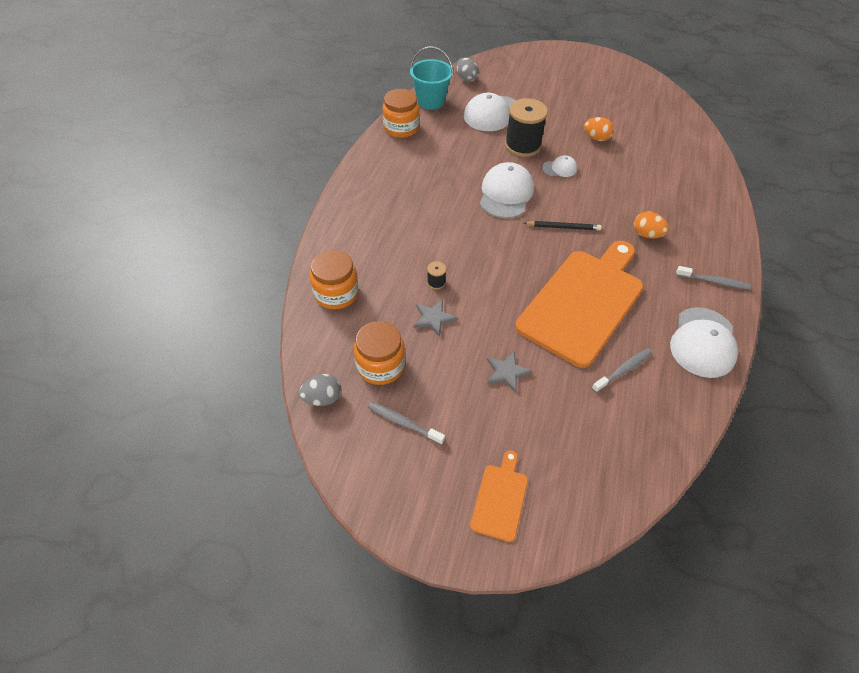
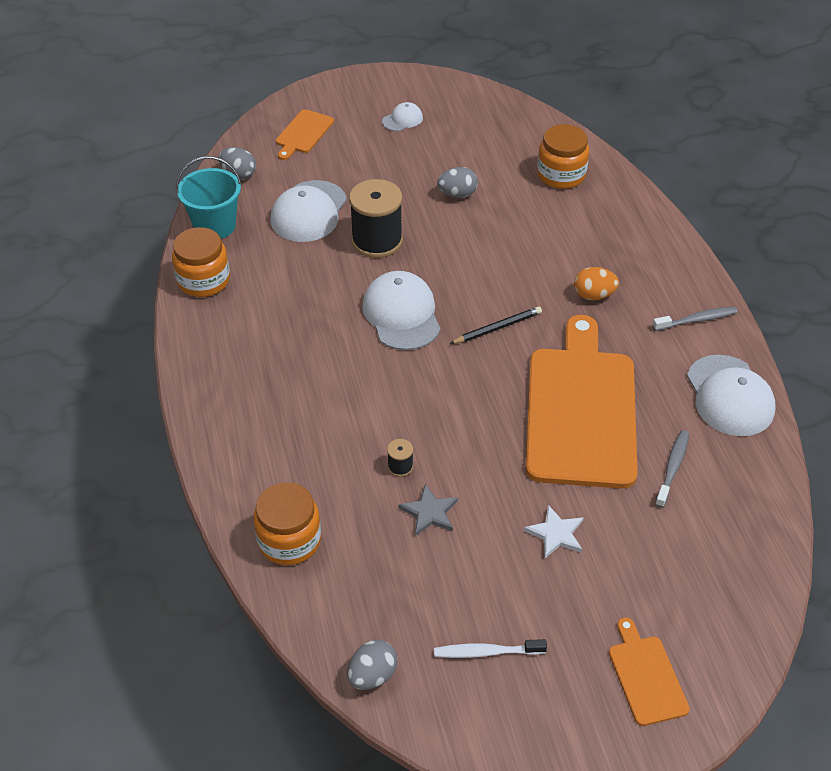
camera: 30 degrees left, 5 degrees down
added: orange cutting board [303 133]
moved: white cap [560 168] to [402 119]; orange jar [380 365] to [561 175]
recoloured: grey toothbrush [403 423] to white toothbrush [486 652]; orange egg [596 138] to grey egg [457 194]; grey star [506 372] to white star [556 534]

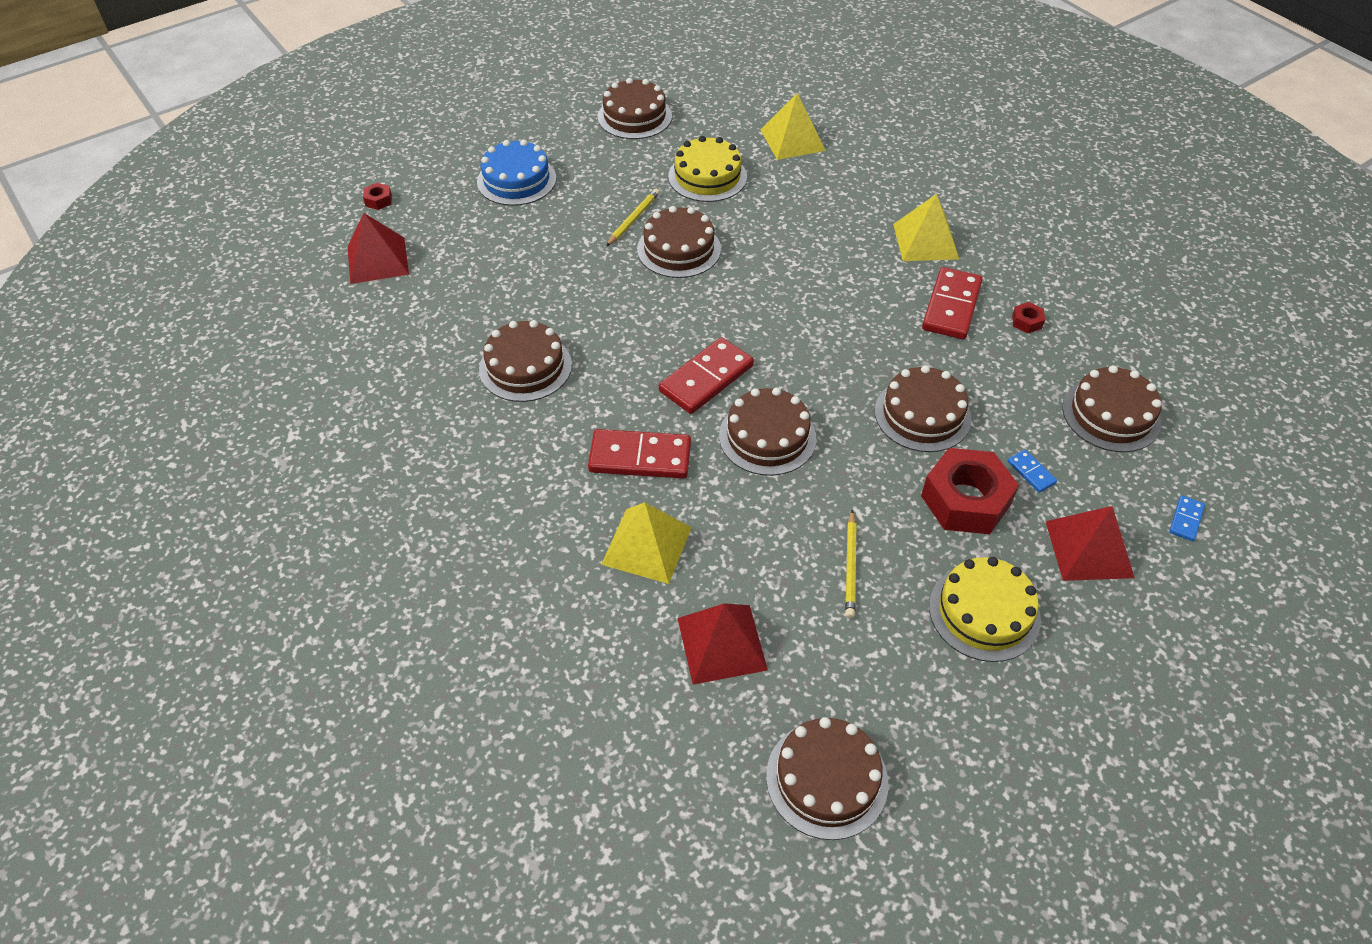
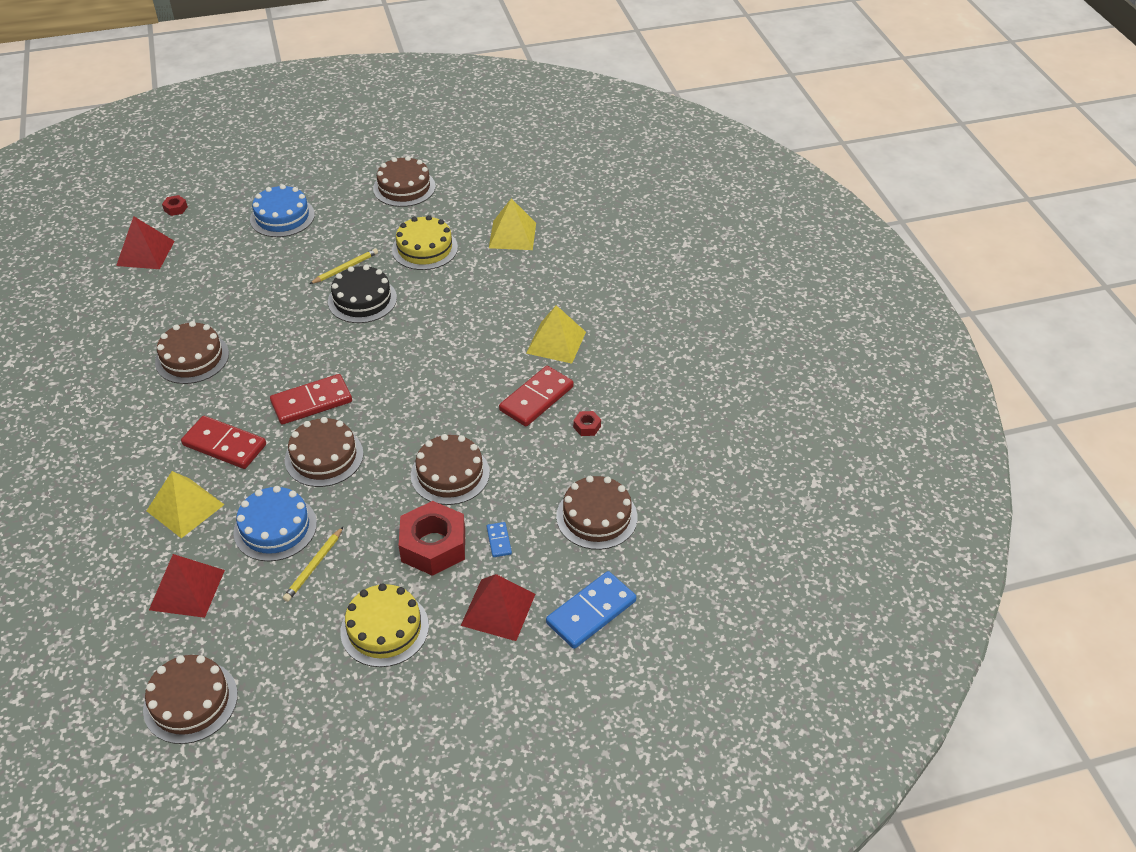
camera: 20 degrees right, 5 degrees down
added: blue cake [275 528]
recoloured: brown cake [679 249] to black cake [362 300]
resized: blue domino [1185 519] = [591 612] x2.10

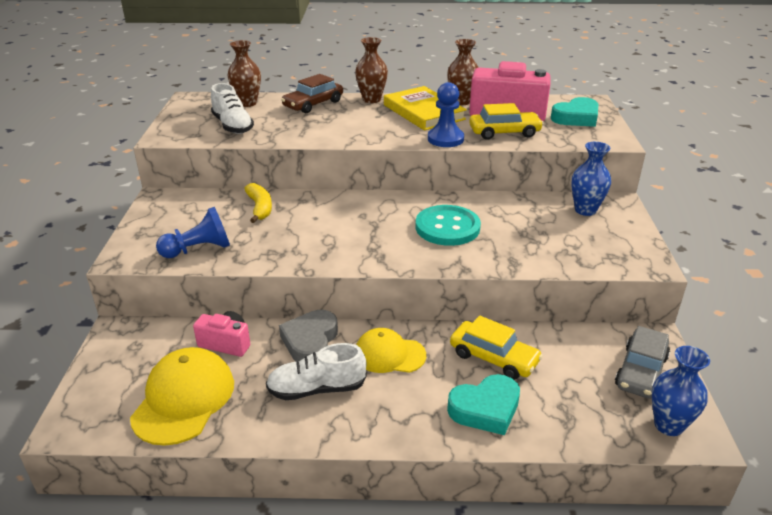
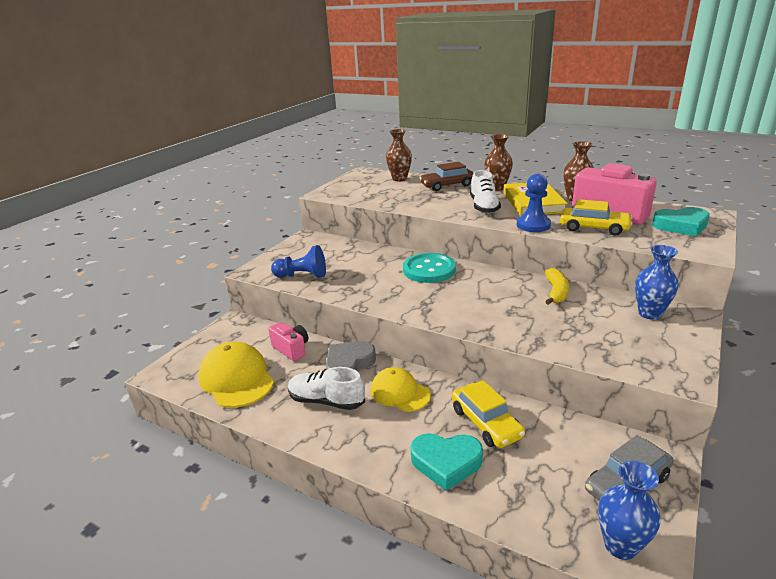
camera: 30 degrees right, 5 degrees down
moved: turquoise button [447 227] to [429 270]; white shoe [233 126] to [484 207]; yellow banana [260 208] to [556 292]
turned: yellow cap [184 399] = [236 379] 75 degrees counterclockwise

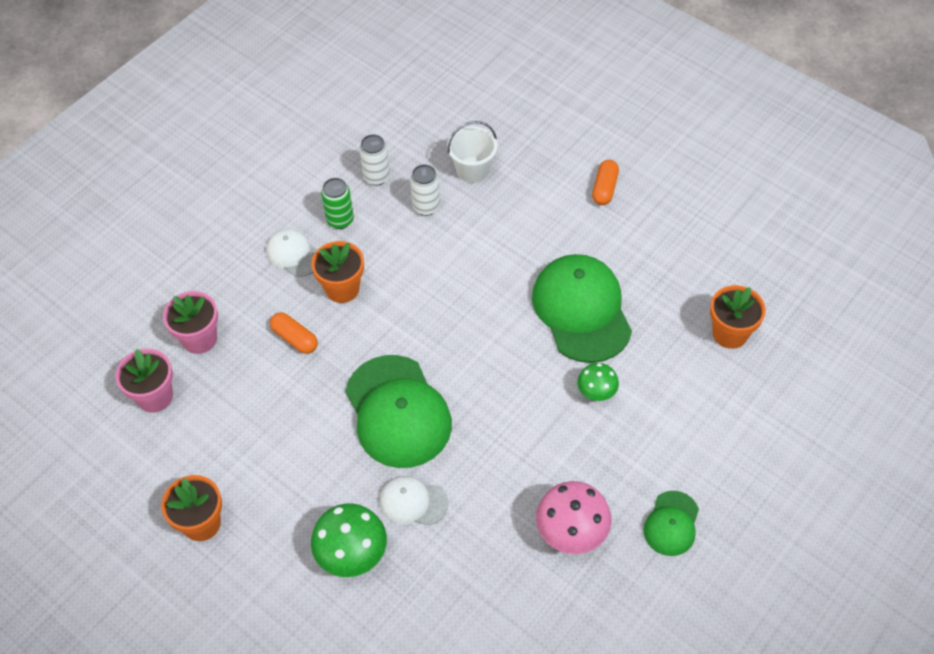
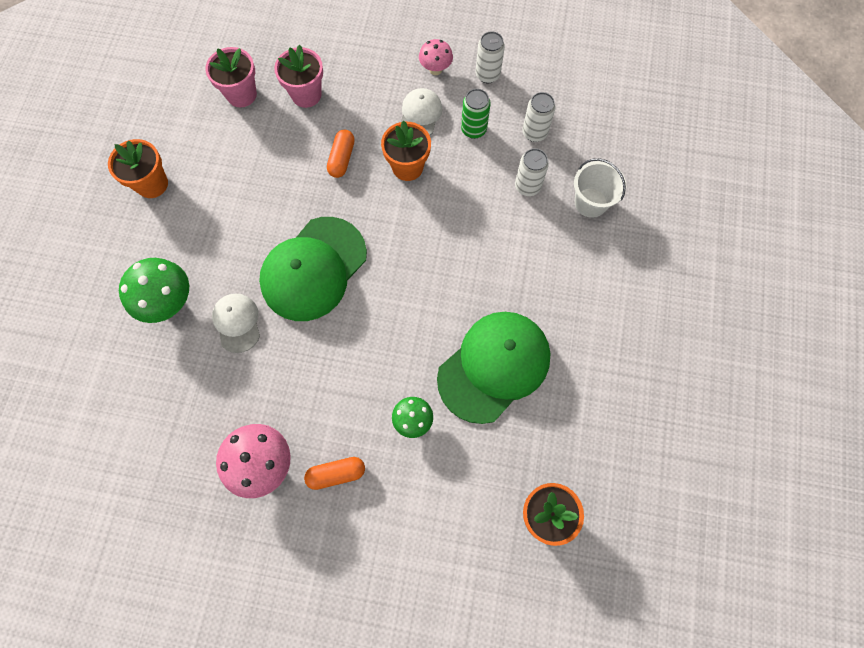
camera: 60 degrees right, 15 degrees up
removed: green cap [671 523]
added: pink mushroom [435 69]; white can [487 75]
moved: orange capsule [604 188] to [336 474]

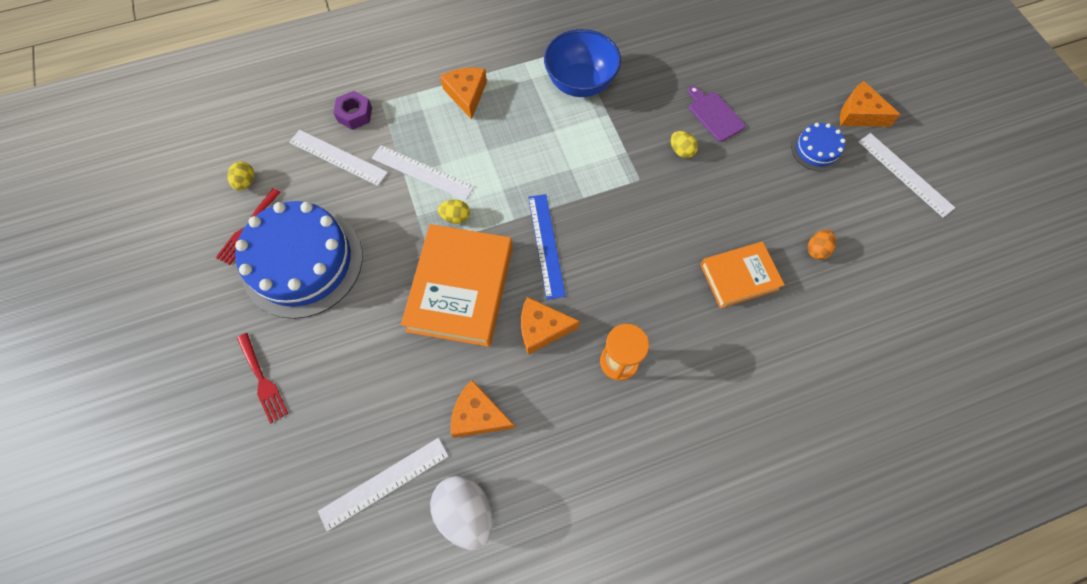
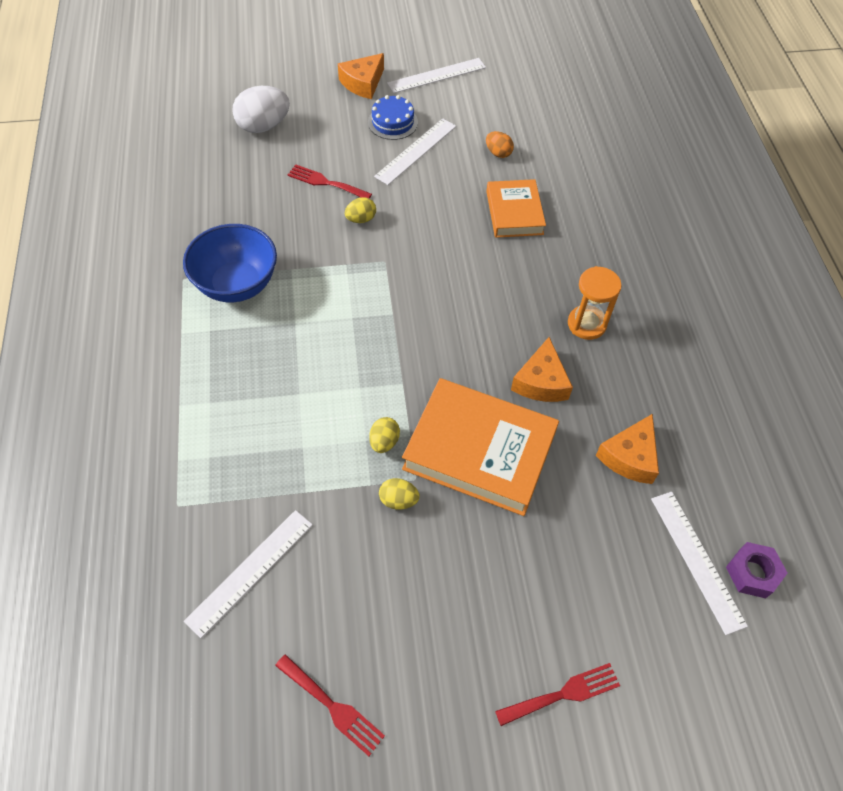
camera: 80 degrees left, 10 degrees down
removed: blue cake [302 262]; orange cheese [466 94]; blue ruler [546 245]
moved: white egg [465 512] to [263 126]; white ruler [422 172] to [416 151]; yellow egg [246 182] to [398 500]; purple nut [355 114] to [752 573]
replaced: purple cutting board [714 115] to red fork [325 182]

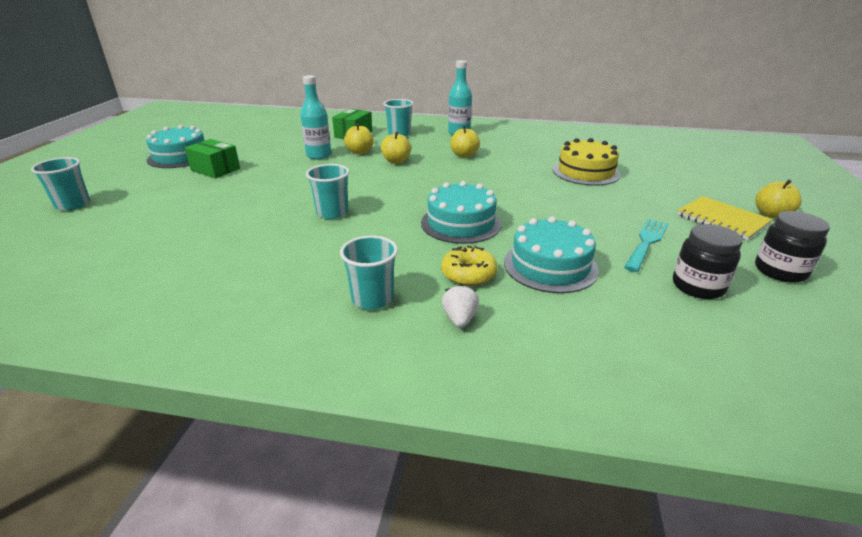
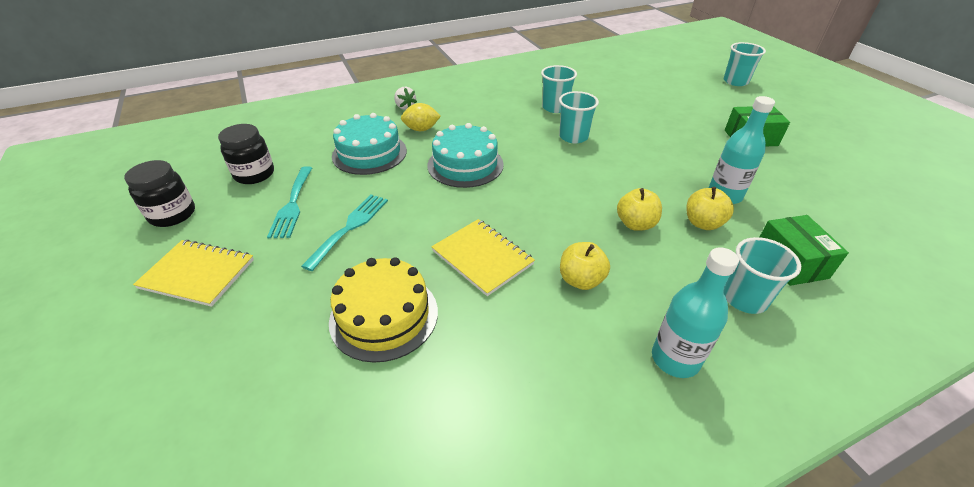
camera: 145 degrees right, 10 degrees up
removed: turquoise cake [180 156]; yellow apple [771 214]
added: turquoise fork [350 227]; yellow notebook [482 258]
moved: turquoise cup [372 298] to [555 107]
replaced: yellow donut [468 274] to yellow lemon [421 129]

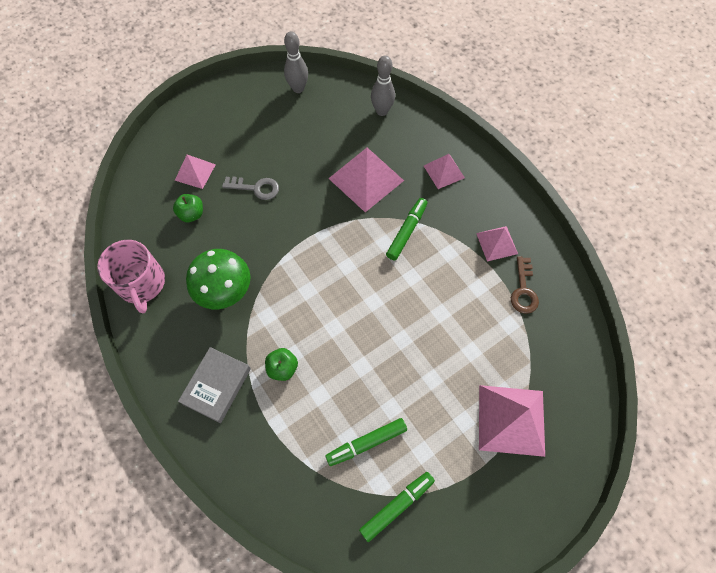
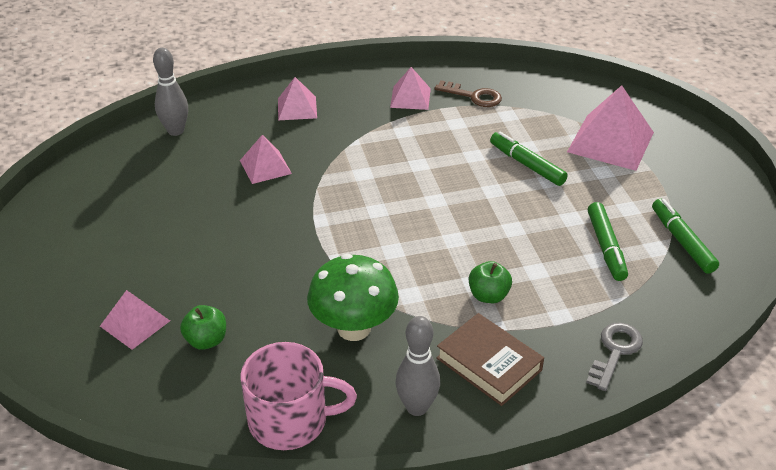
camera: 70 degrees left, 25 degrees down
moved: grey bowling pin [298 88] to [417 407]; green marker [406 231] to [526 165]; grey key [256 188] to [615 352]
recoloured: grey book [217 386] to brown book [489 364]
resized: pink pyramid [366 179] = [265 167] x0.58

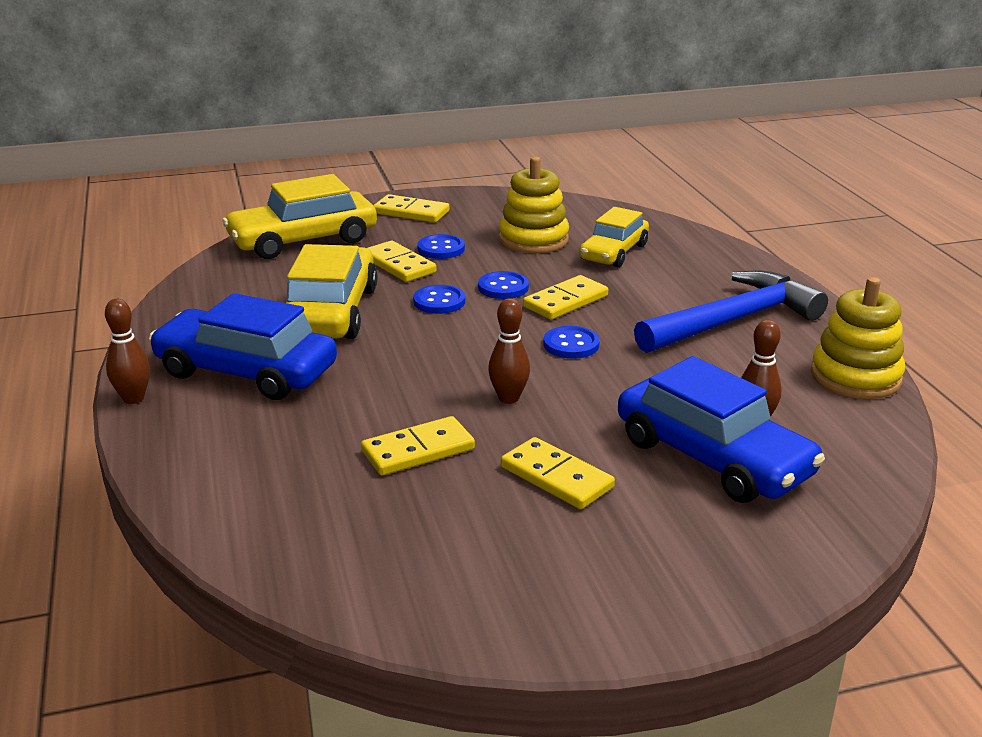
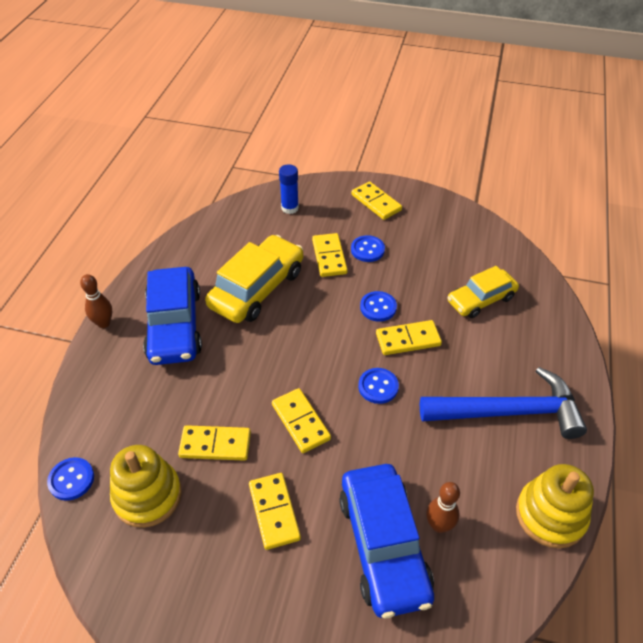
camera: 30 degrees right, 20 degrees up
moved: blue button [439 301] to [71 479]; yellow stacking toy [533 239] to [147 495]
replaced: brown bowling pin [508 398] to yellow domino [301 422]; yellow car [303 240] to blue glue stick [290 208]
turned: blue car [246 371] = [174 325] 150 degrees counterclockwise

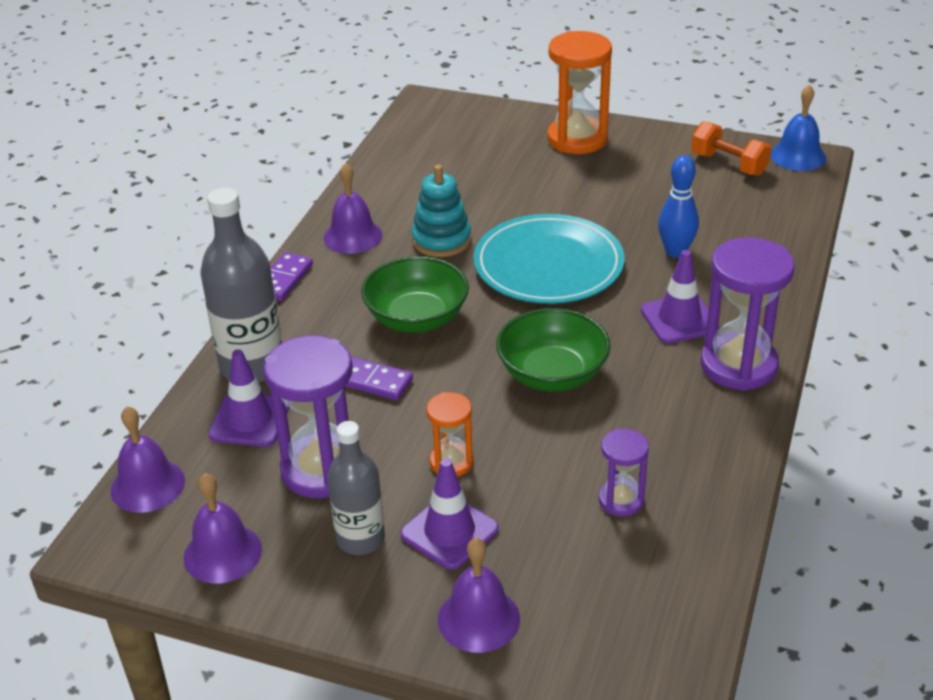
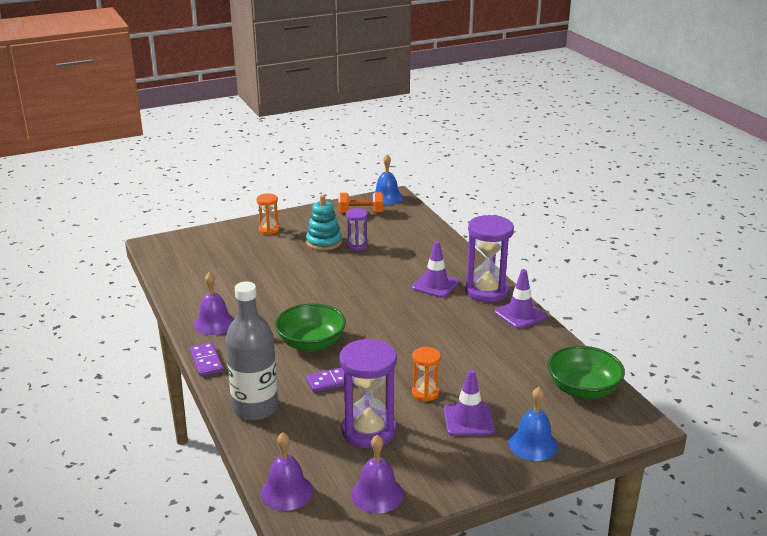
camera: 45 degrees left, 10 degrees down
removed: grey bottle [360 539]; turquoise plate [548 265]; blue bowling pin [675 252]
moved: turquoise stacking toy [441 240] to [324 242]; purple hourglass [621 500] to [357 245]; purple traffic cone [249 420] to [520 314]; green bowl [552 374] to [583 389]
recoloured: purple bell [478 619] to blue bell [533 444]
resized: orange hourglass [577 139] = [269 230] x0.53

